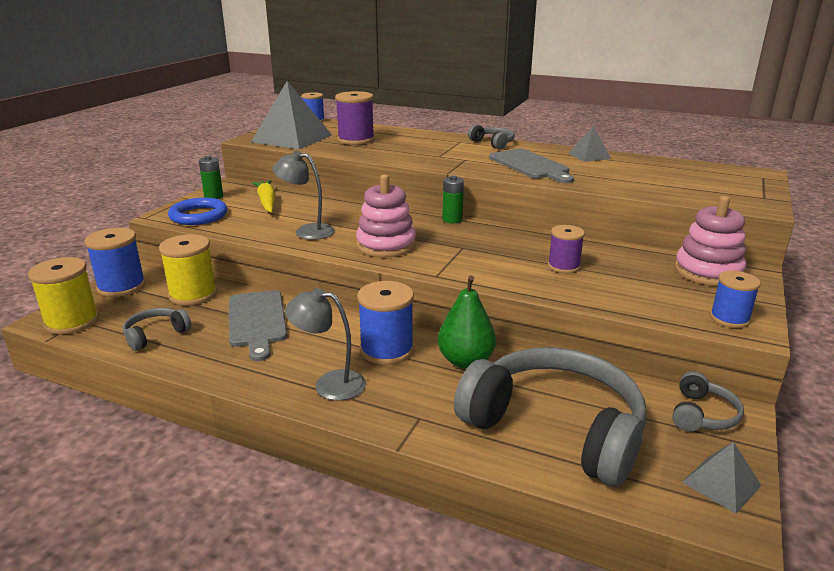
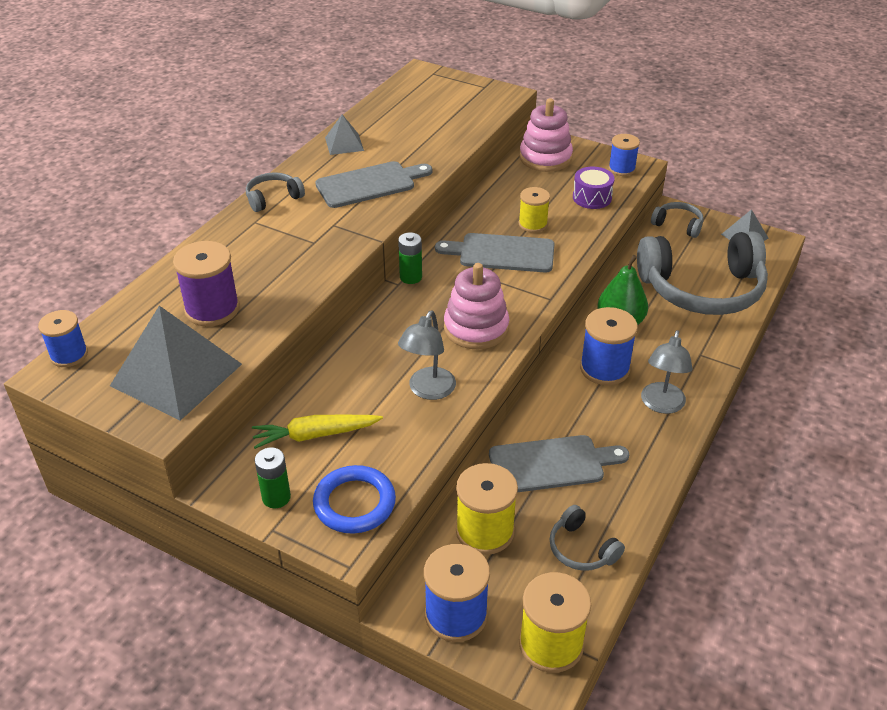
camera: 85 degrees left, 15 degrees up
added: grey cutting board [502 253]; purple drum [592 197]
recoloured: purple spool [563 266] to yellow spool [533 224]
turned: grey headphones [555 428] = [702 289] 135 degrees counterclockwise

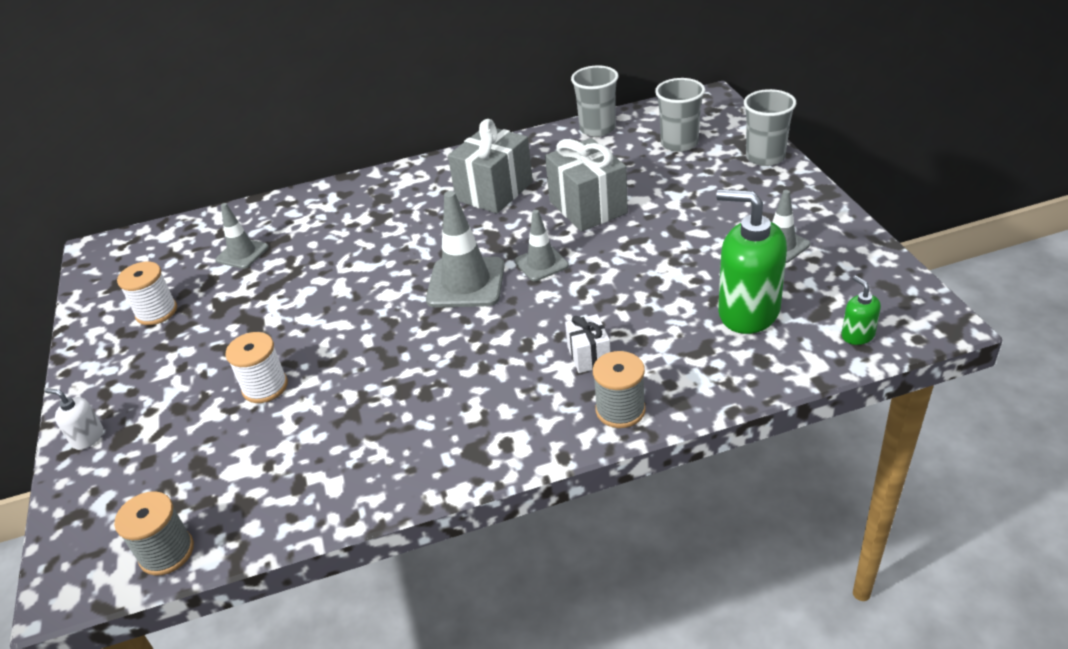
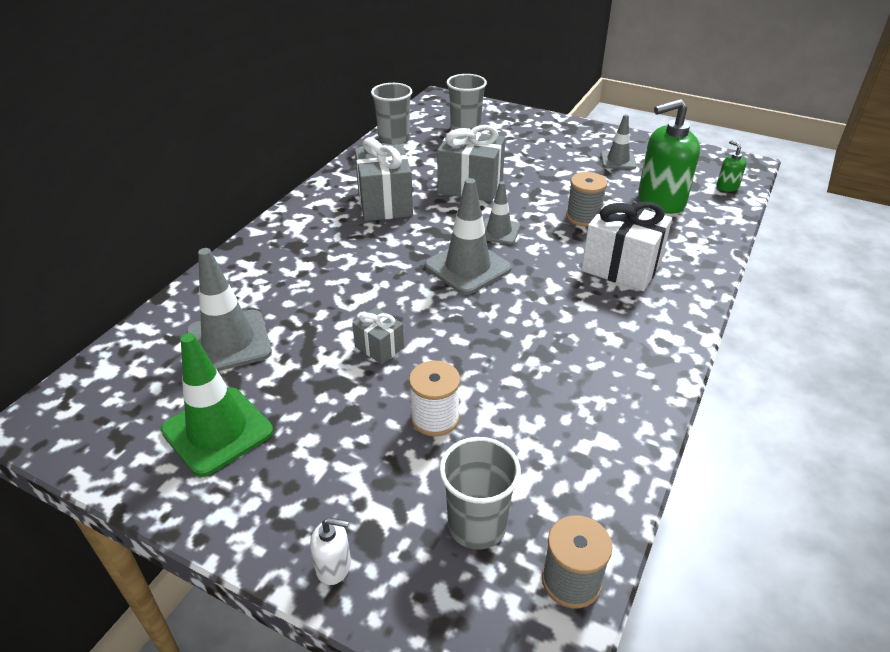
camera: 50 degrees left, 0 degrees up
added: grey gift [379 347]
moved: grey cup [765 157] to [477 525]; grey spool [620 410] to [583 217]
replaced: white spool [156 312] to green traffic cone [217 431]
turned: white soap dispenser [88 437] = [334 566] 150 degrees counterclockwise; green soap dispenser [857 335] = [727 187] 45 degrees clockwise
resized: grey traffic cone [242 253] = [229 342] x1.66; white gift [589 356] = [621 267] x1.93

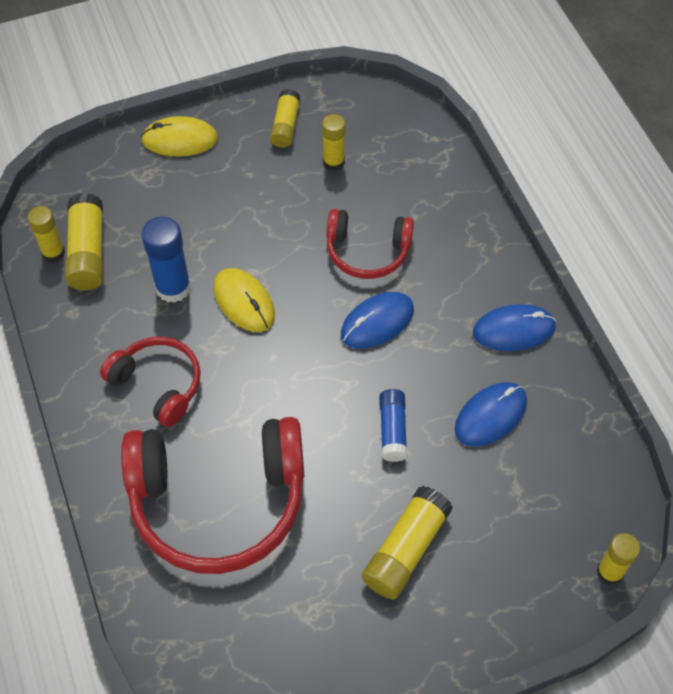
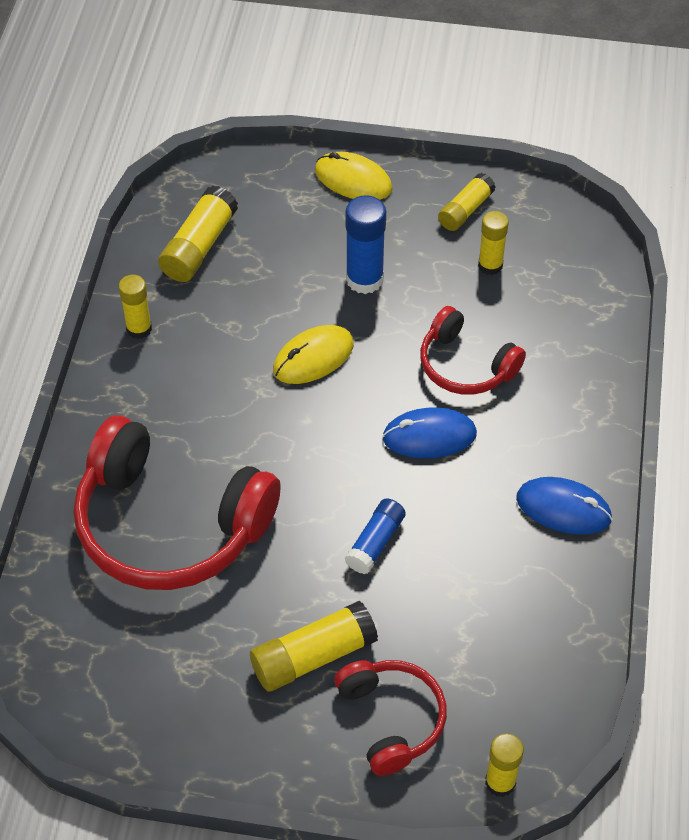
camera: 30 degrees right, 5 degrees down
removed: blue mouse [490 416]
moved: yellow glue stick [53 253] to [139 329]; red headphones [158 384] to [391 719]; blue glue stick [173 288] to [364 279]
turned: yellow mouse [244 302] = [313 357] 60 degrees clockwise

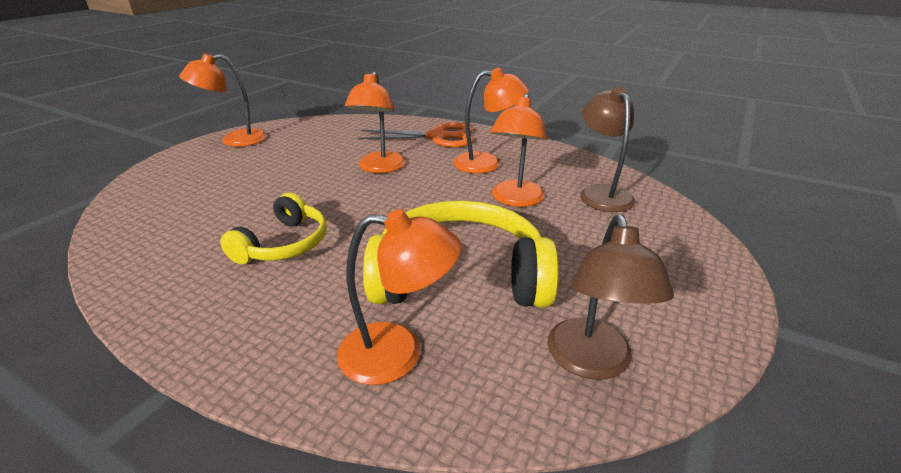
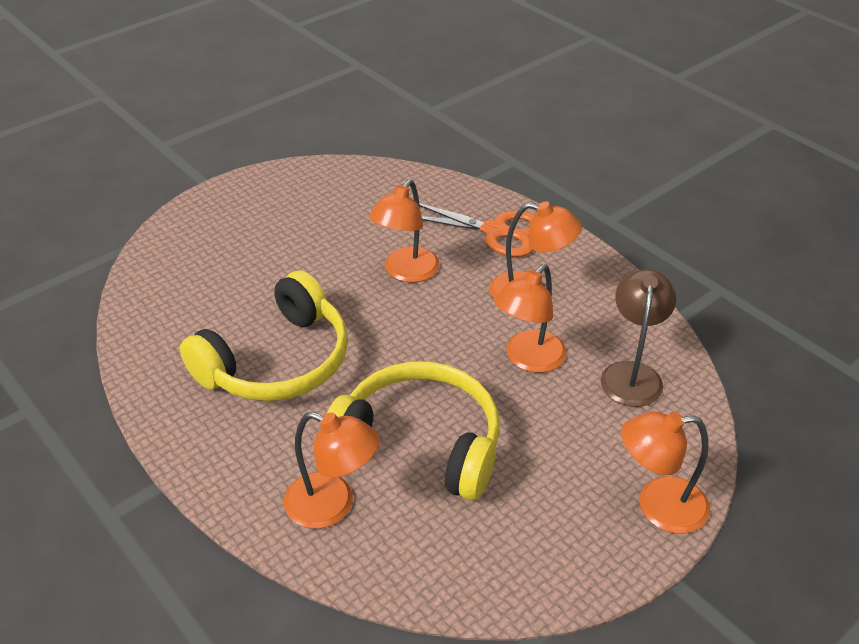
camera: 20 degrees right, 10 degrees up
removed: brown lamp [591 362]
moved: orange lamp [234 140] to [658 506]
resized: yellow headphones [284 244] = [277 361] x1.69

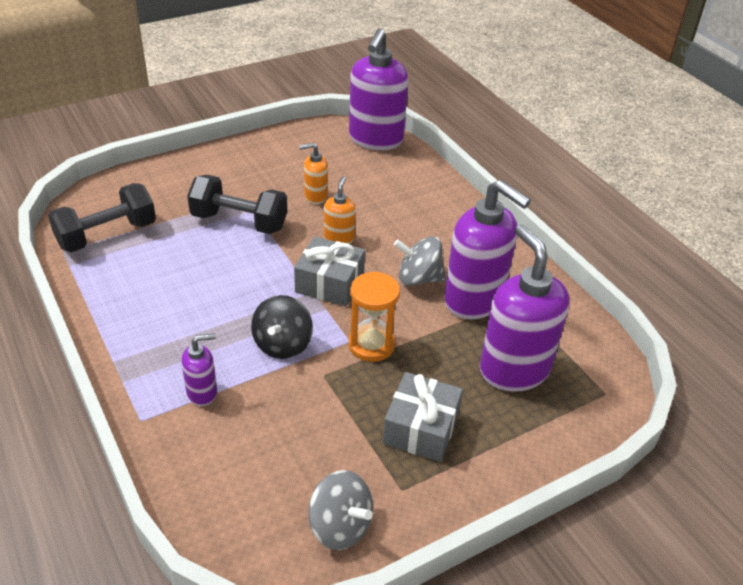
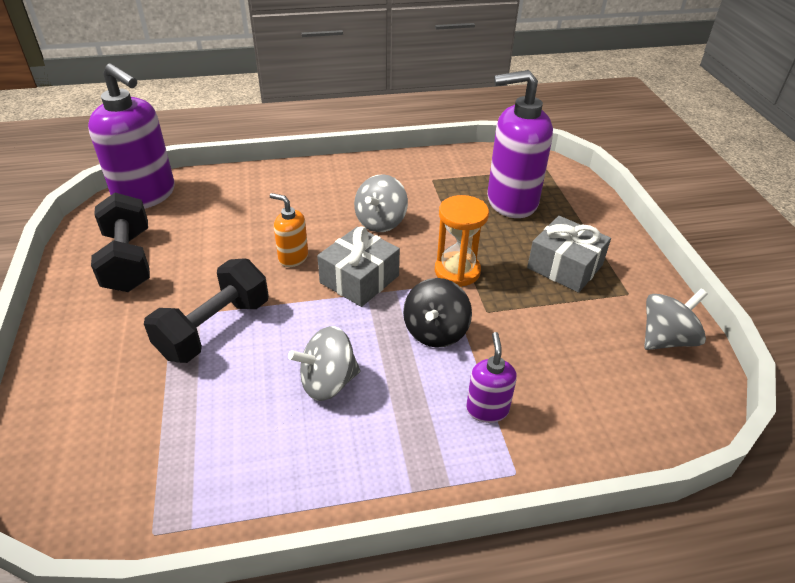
camera: 70 degrees left, 0 degrees up
removed: orange soap dispenser [315 196]; purple soap dispenser [474 300]
added: grey spinning top [328 382]
moved: black dumbbell [107 235] to [128 261]
turned: black spinning top [282 344] = [435 331] 75 degrees clockwise

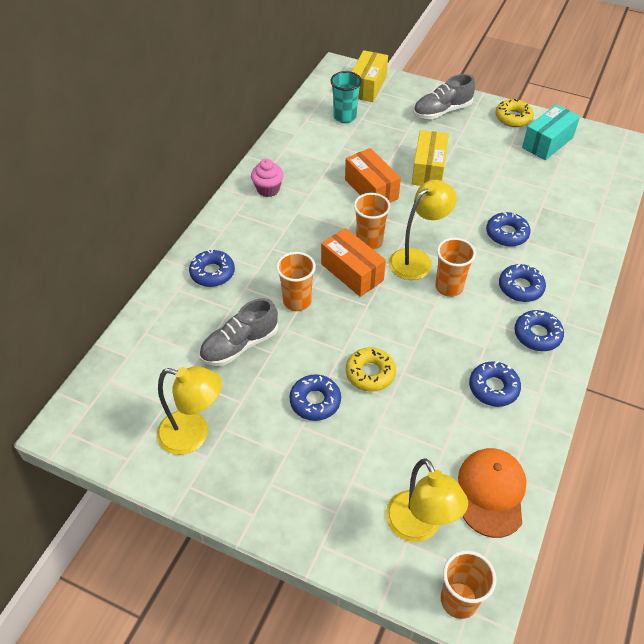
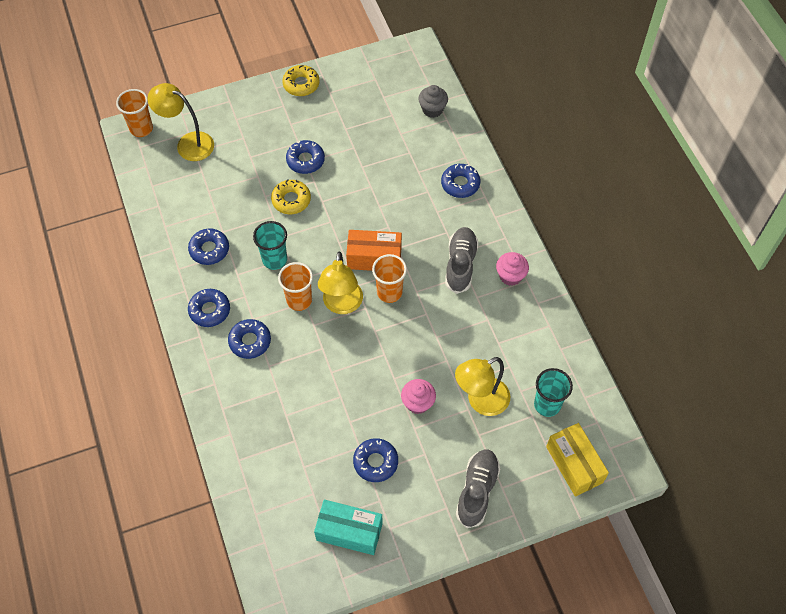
camera: 135 degrees right, 10 degrees up
removed: orange cup [297 301]; orange box [371 189]; orange cap [491 492]
added: turquoise cup [274 259]; grey cupcake [432 110]
moved: yellow donut [513 118] to [301 84]; blue donut [507 234] to [375 462]; grey shoe [240 345] to [460 265]; yellow lamp [193 435] to [480 401]
replaced: yellow box [428 169] to pink cupcake [418 403]
turned: turquoise box [547 142] = [349 532] 75 degrees counterclockwise

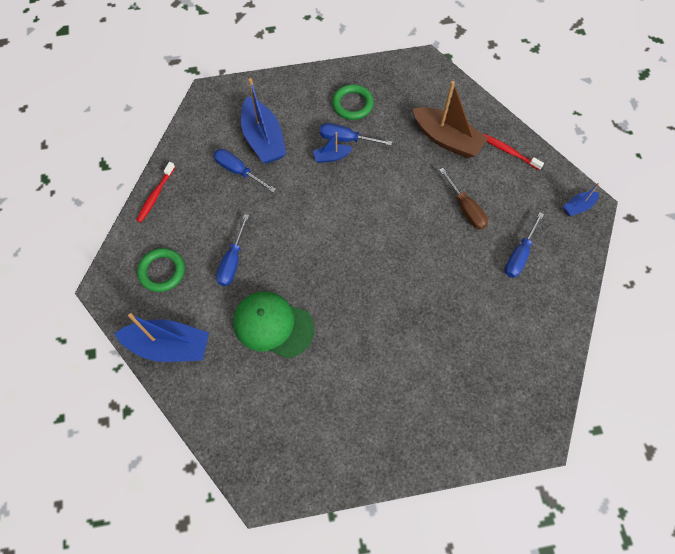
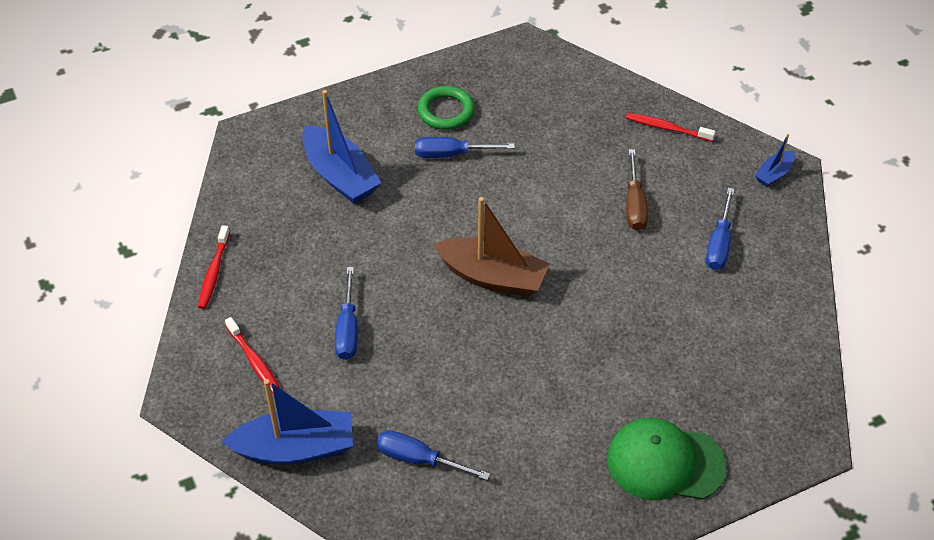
camera: 15 degrees left, 15 degrees down
removed: blue boat [331 157]
moved: blue screwdriver [238 171] to [419 459]; brown boat [447 139] to [492 277]; green cap [273 325] to [665 462]
replaced: green ring [162 271] to red toothbrush [255 361]
turned: brown screwdriver [466 209] = [634 204] 45 degrees clockwise

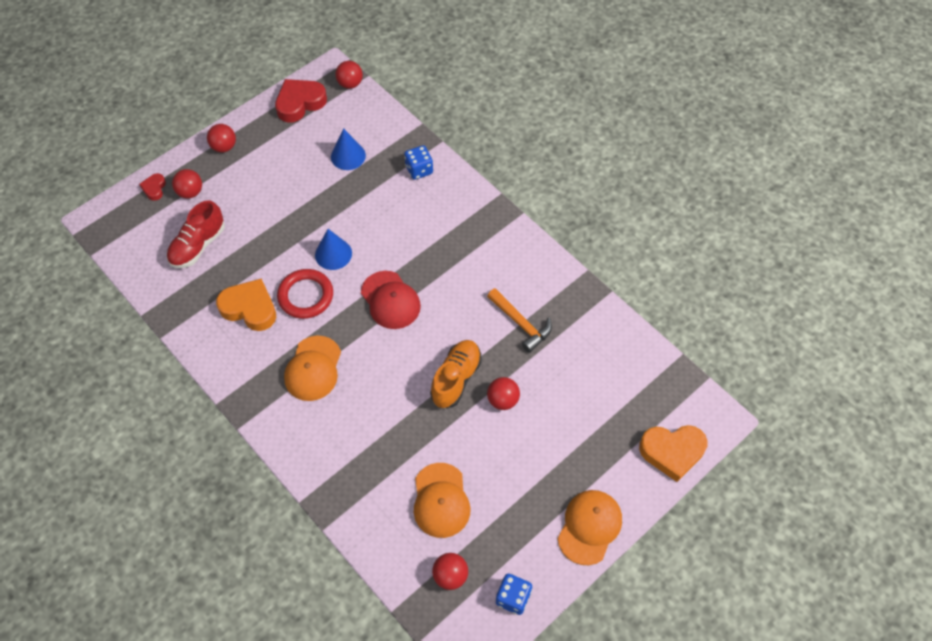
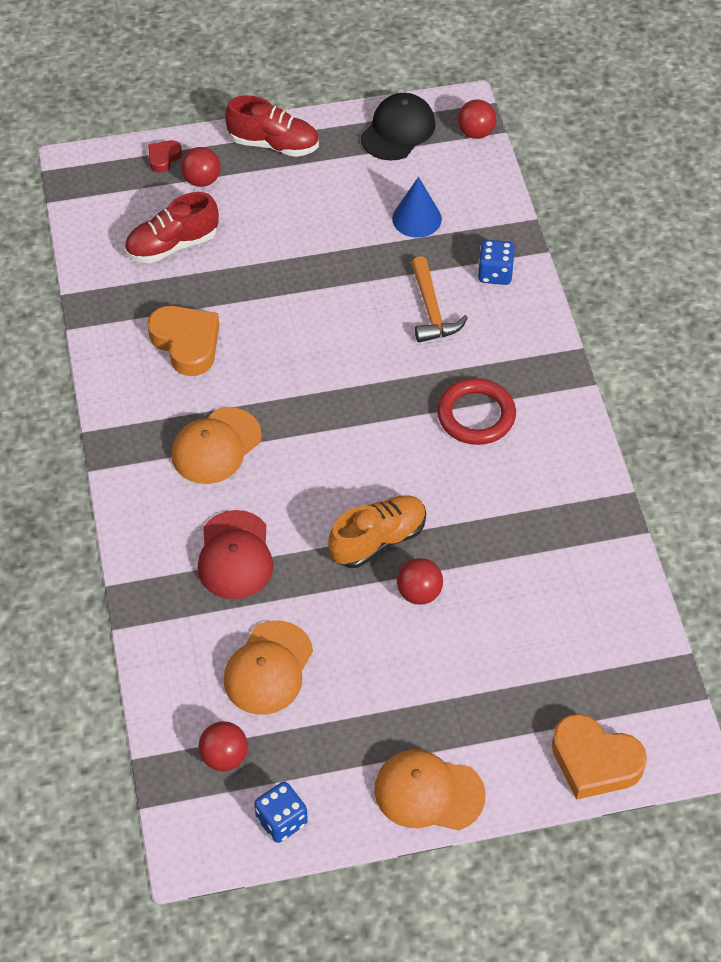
camera: 30 degrees right, 5 degrees down
removed: blue cone [333 254]
moved: red cap [390 300] to [235 555]; orange hammer [521 324] to [431 310]; red ring [306 296] to [476 415]
replaced: red ball [224 147] to red shoe [274 144]; red heart [300 103] to black cap [398 130]
turned: orange cap [589 527] = [428 792] 135 degrees counterclockwise

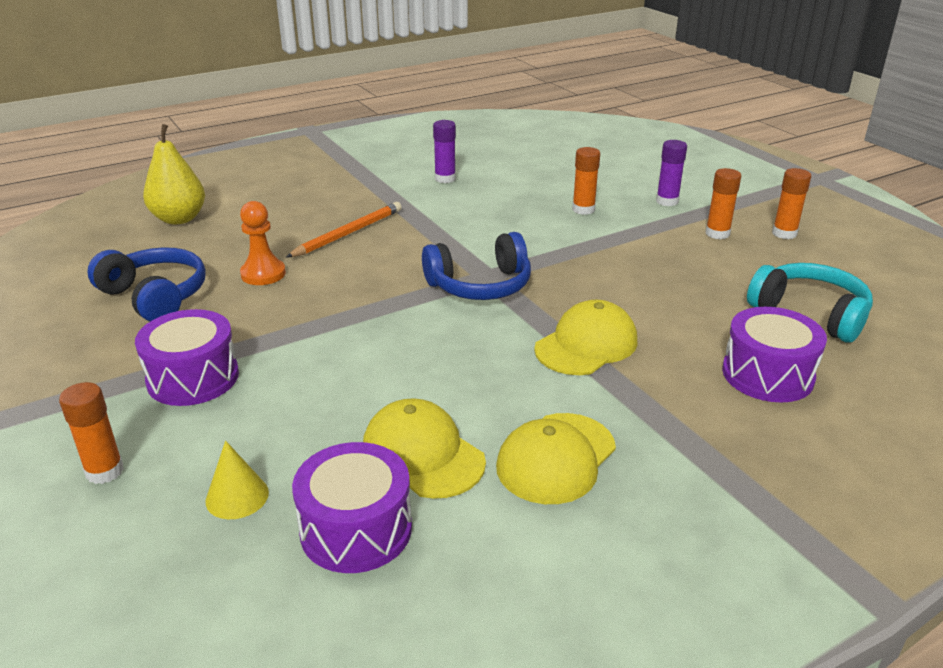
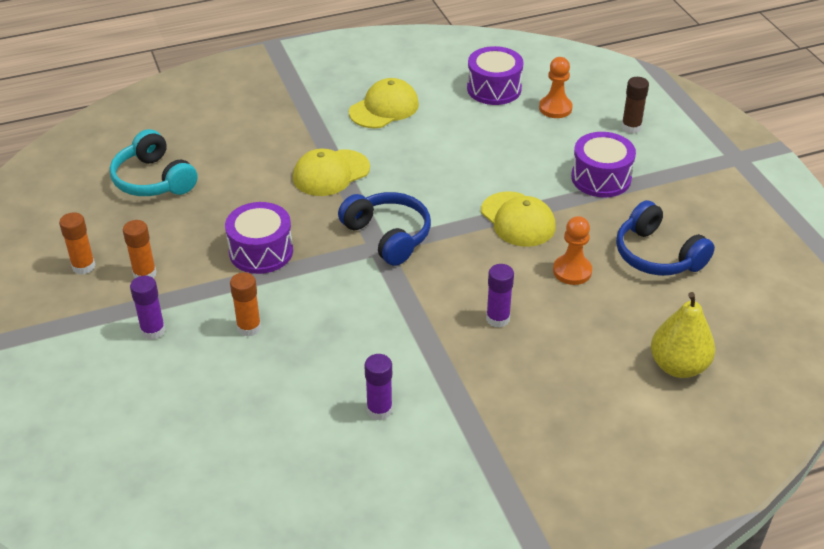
camera: 170 degrees left, 10 degrees up
moved: purple drum [767 375] to [261 251]; yellow cap [423 454] to [518 220]
replaced: orange pencil [348 233] to purple glue stick [498 319]; yellow cone [237 496] to orange pawn [555 108]
recoloured: orange glue stick [104 471] to brown glue stick [631 127]
turned: blue headphones [480 285] = [388 236] 60 degrees clockwise

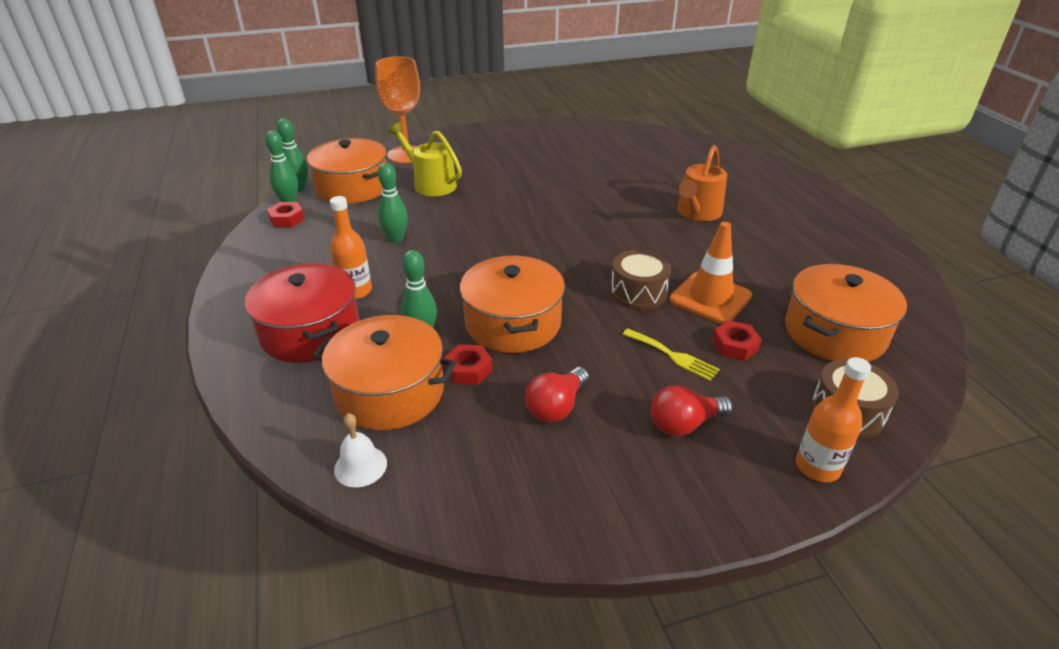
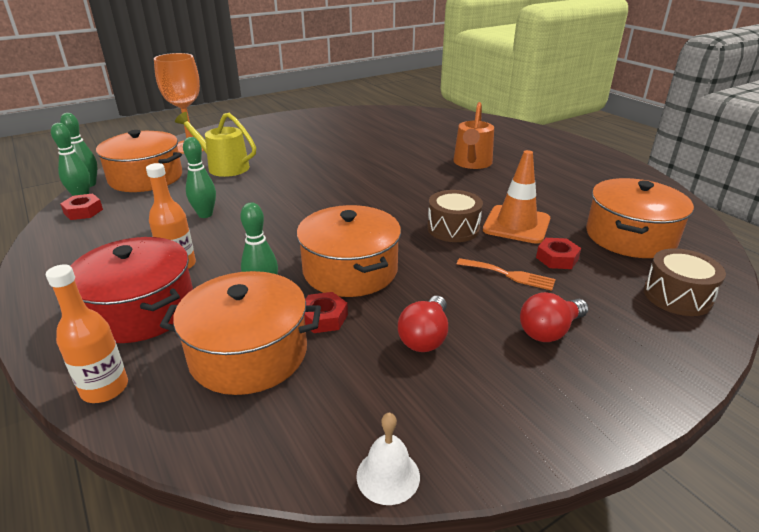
camera: 15 degrees left, 5 degrees down
moved: orange bottle [817 467] to [105 388]; white bell [360 466] to [388 476]
recoloured: yellow fork [673 356] to orange fork [509 275]

